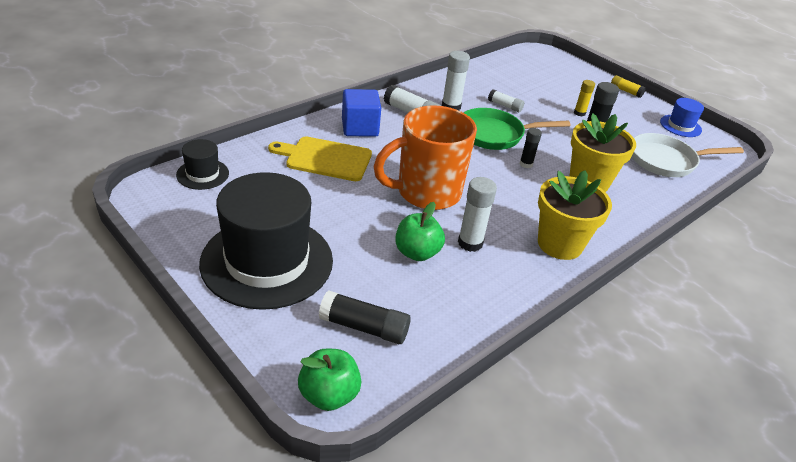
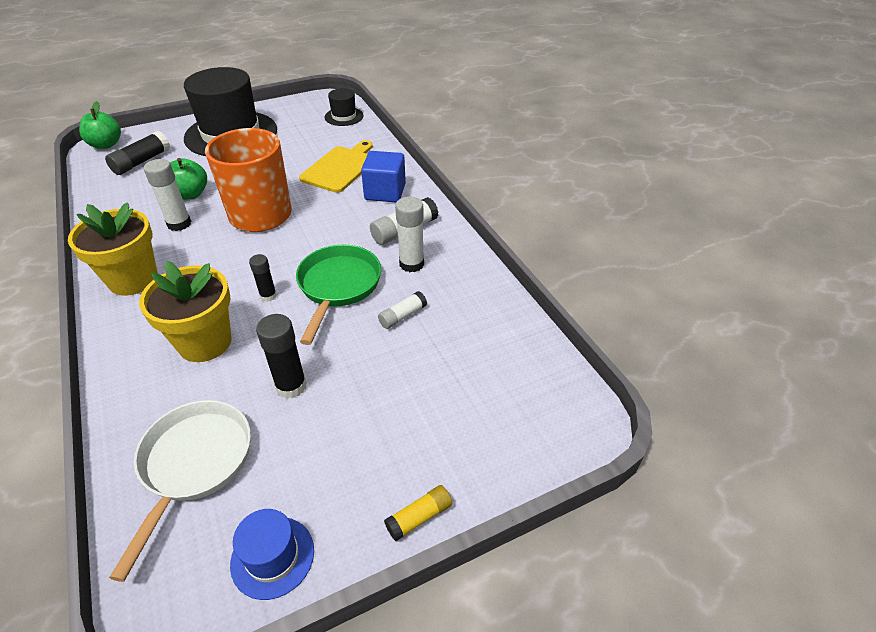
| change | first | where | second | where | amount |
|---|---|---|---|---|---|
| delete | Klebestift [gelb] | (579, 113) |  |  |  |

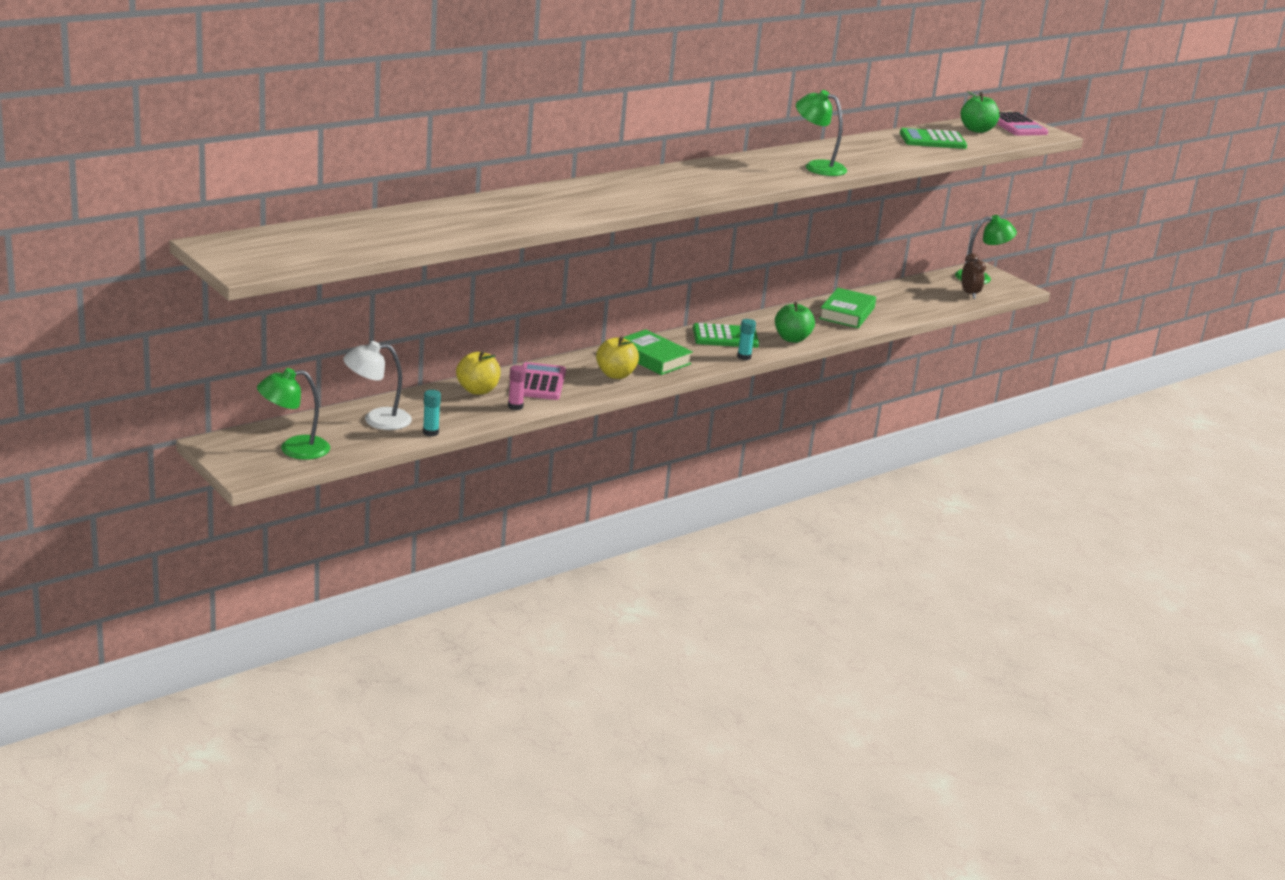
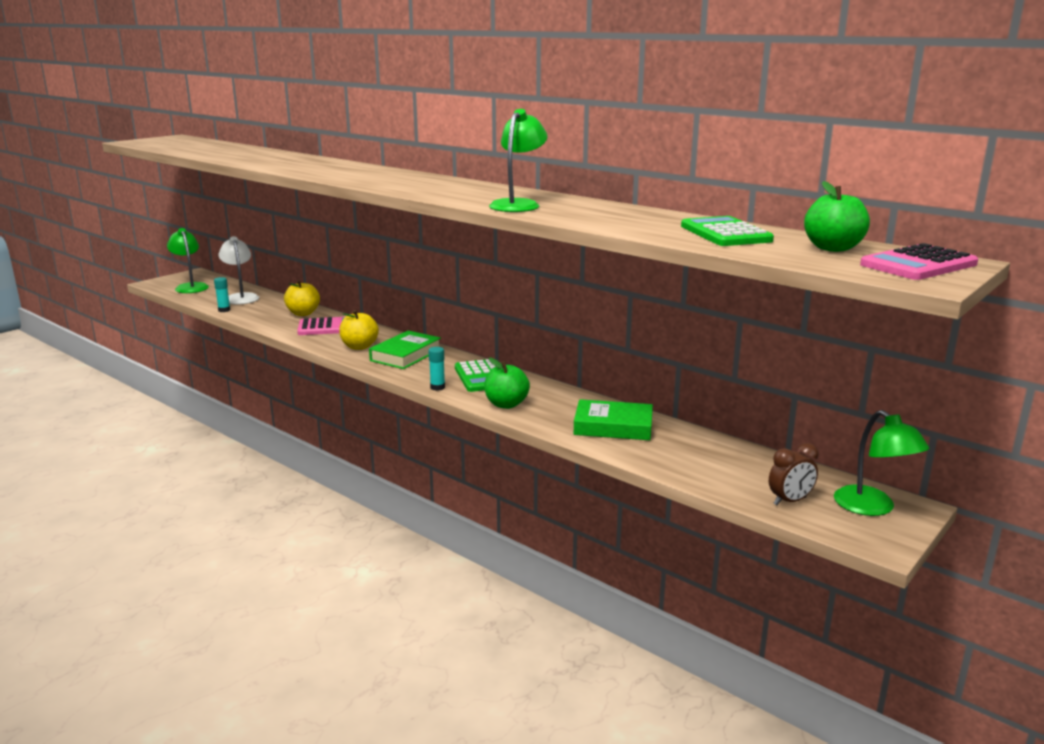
| change | first | where | second | where | amount |
|---|---|---|---|---|---|
| delete | Klebestift [rosa] | (515, 406) |  |  |  |

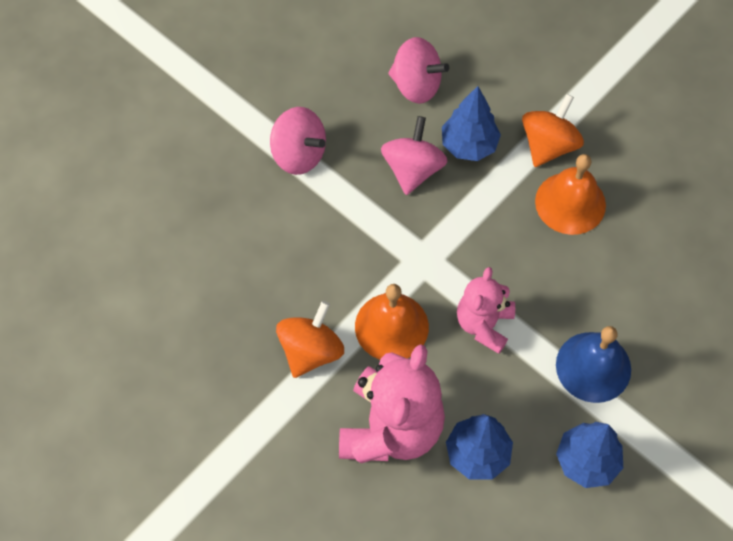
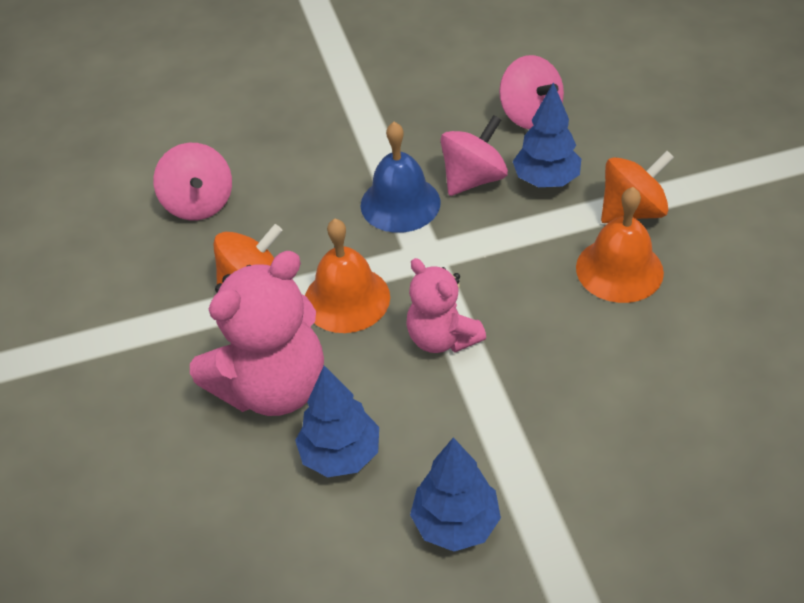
| change | first | where | second | where | amount |
|---|---|---|---|---|---|
| move | Kreisel [rosa] | (299, 154) |  | (199, 204) |  |
| rotate | Teddybär [rosa] | (484, 324) |  | (442, 338) | 90 degrees counterclockwise |
| move | Glocke [blau] | (593, 367) |  | (400, 203) |  |

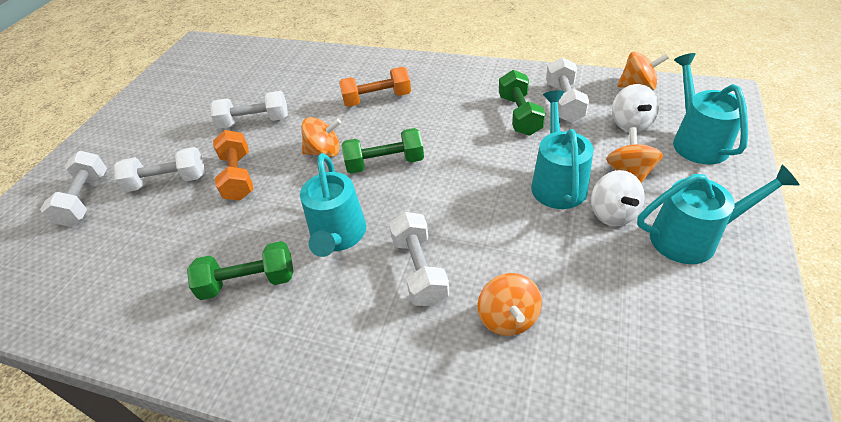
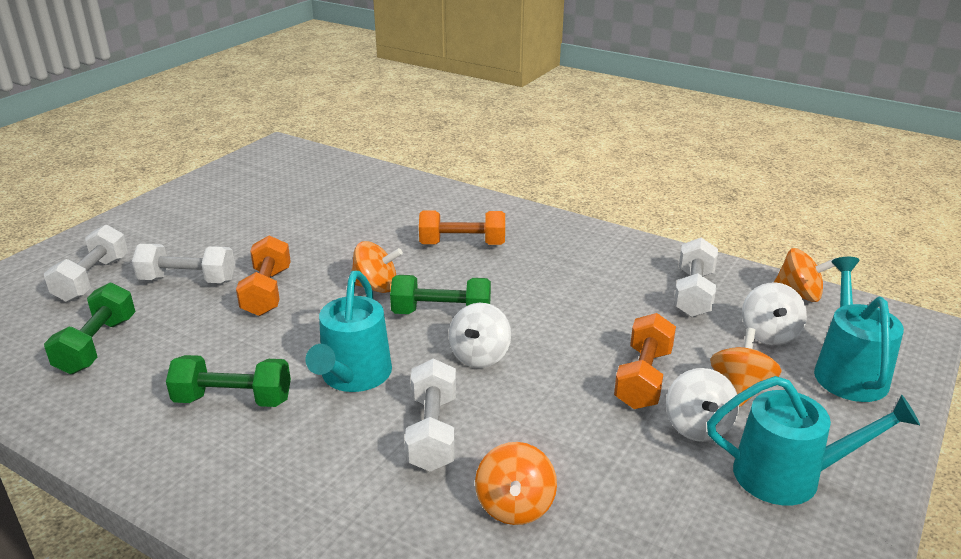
| change | first | where | second | where | amount |
|---|---|---|---|---|---|
| move | Hantel [grün] | (519, 115) |  | (97, 345) |  |
| replace | Gießkanne [türkis] | (557, 182) | Hantel [orange] | (643, 378) |  |
| delete | Hantel [weiß] | (254, 121) |  |  |  |
| insert |  |  | Kreisel [weiß] | (479, 356) |  |

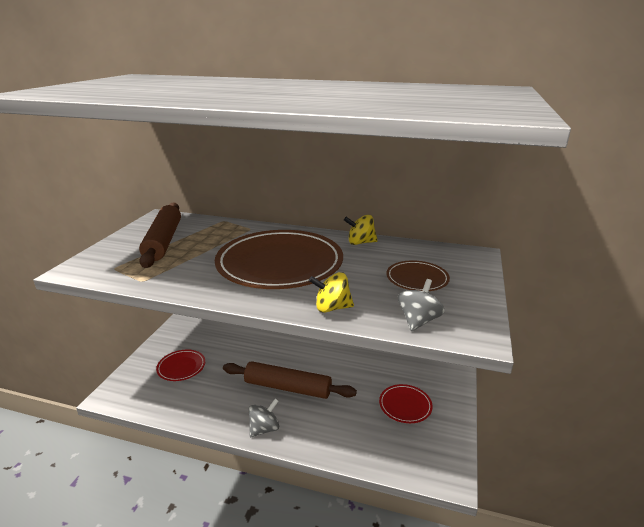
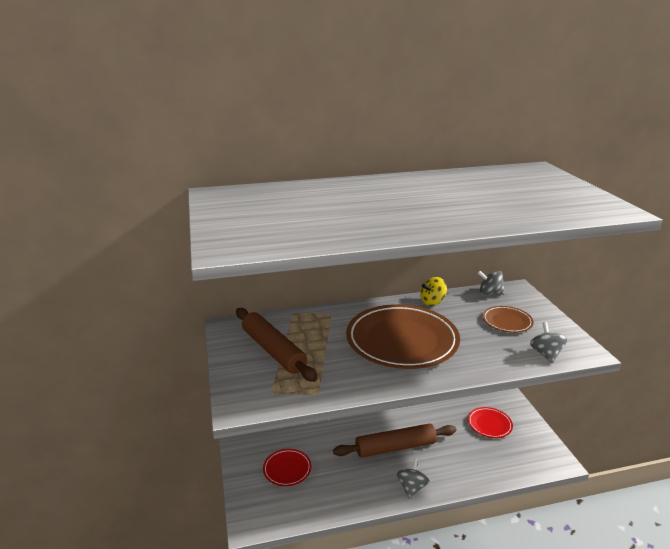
| change | first | where | second | where | amount |
|---|---|---|---|---|---|
| delete | Kreisel [gelb] | (332, 308) |  |  |  |
| insert |  |  | Kreisel [grau] | (490, 293) |  |

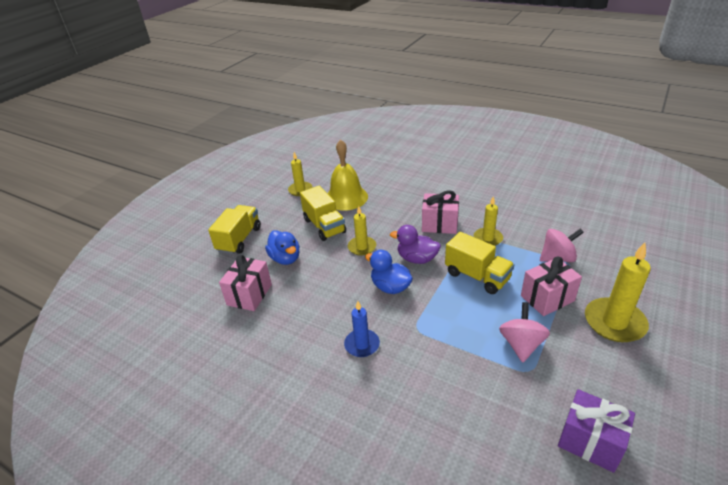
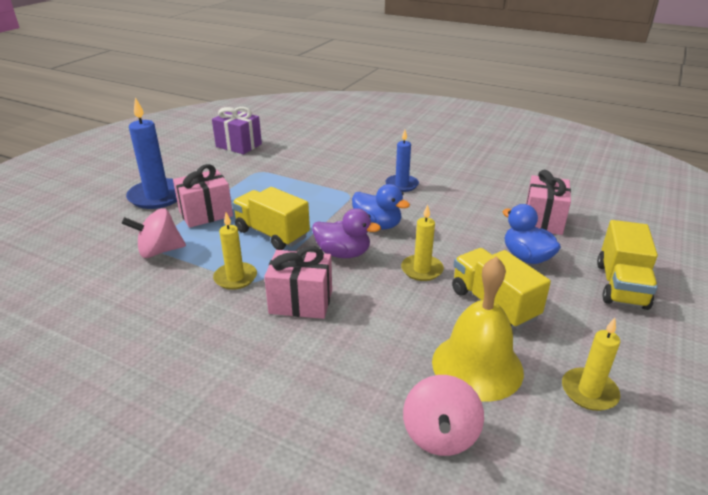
| change | first | where | second | where | amount |
|---|---|---|---|---|---|
| recolor | Kerze [gelb] | (614, 322) | Kerze [blau] | (157, 196) |  |
| move | Kreisel [rosa] | (521, 344) |  | (440, 435) |  |

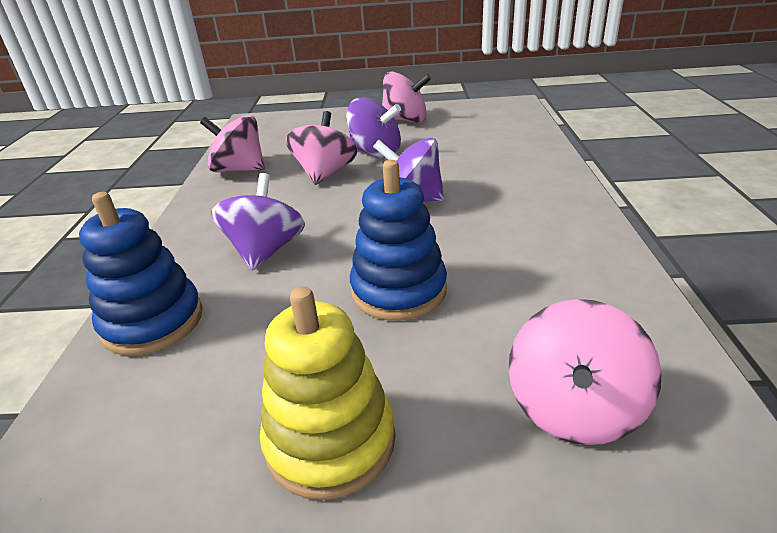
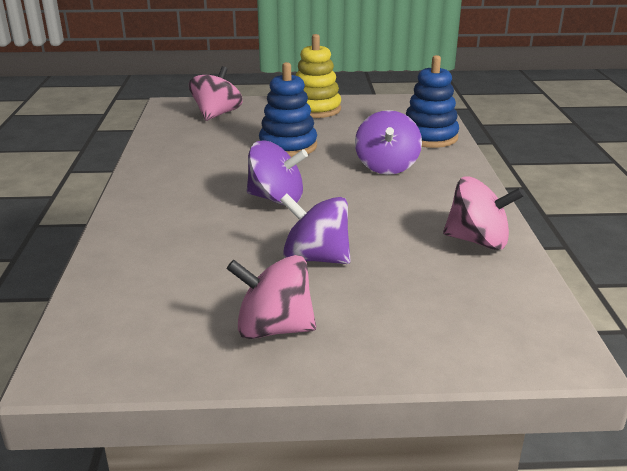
| change | first | where | second | where | amount |
|---|---|---|---|---|---|
| delete | Kreisel [rosa] | (325, 173) |  |  |  |

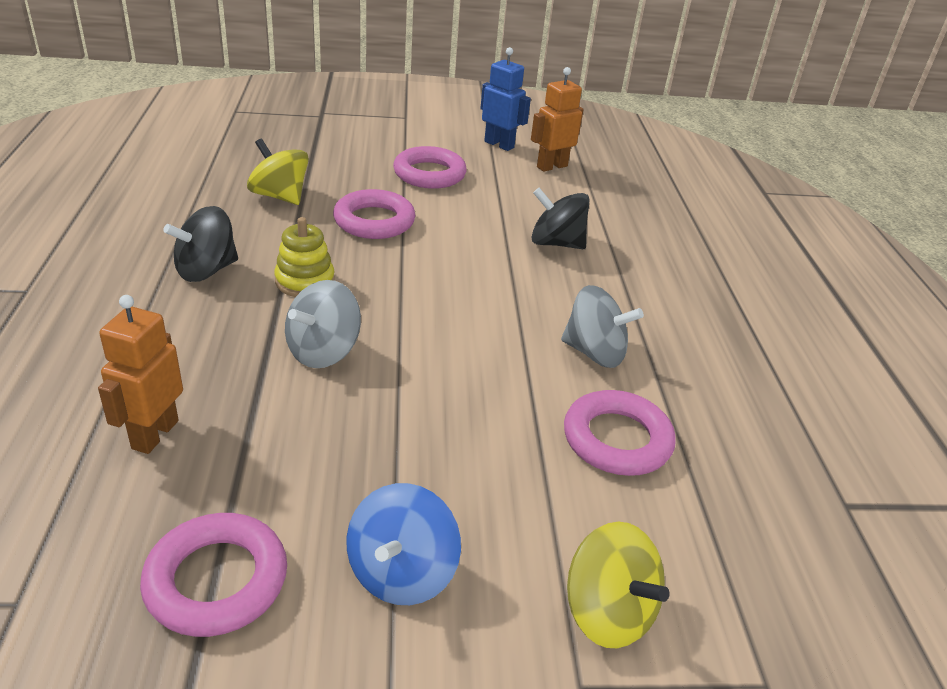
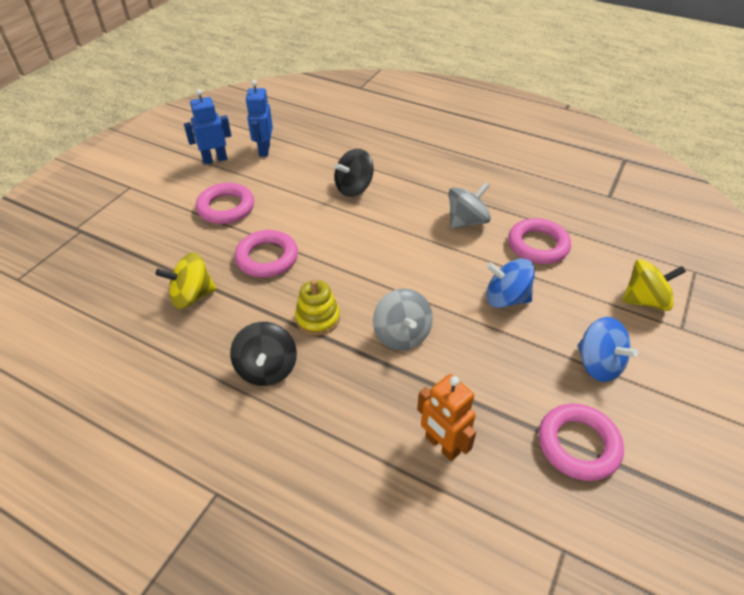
| change | first | where | second | where | amount |
|---|---|---|---|---|---|
| recolor | Roboter [orange] | (551, 166) | Roboter [blau] | (264, 150) |  |
| insert |  |  | Kreisel [blau] | (506, 298) |  |

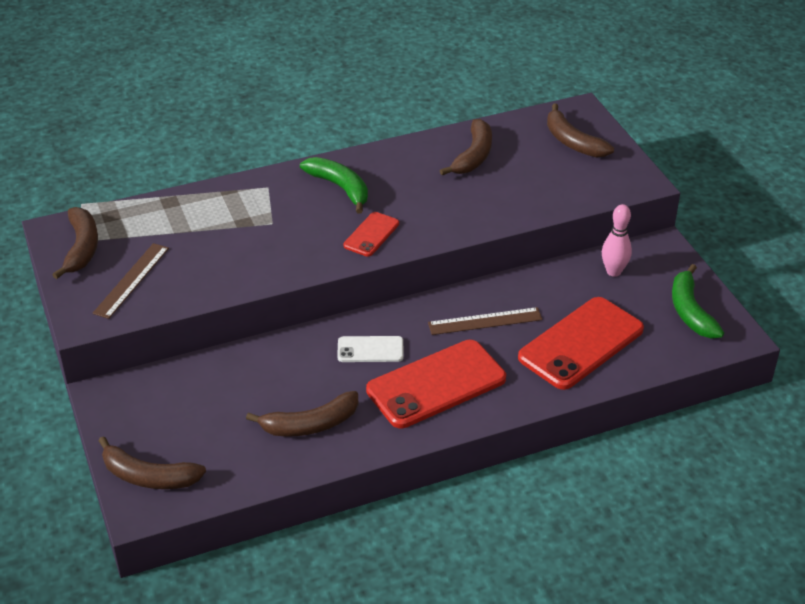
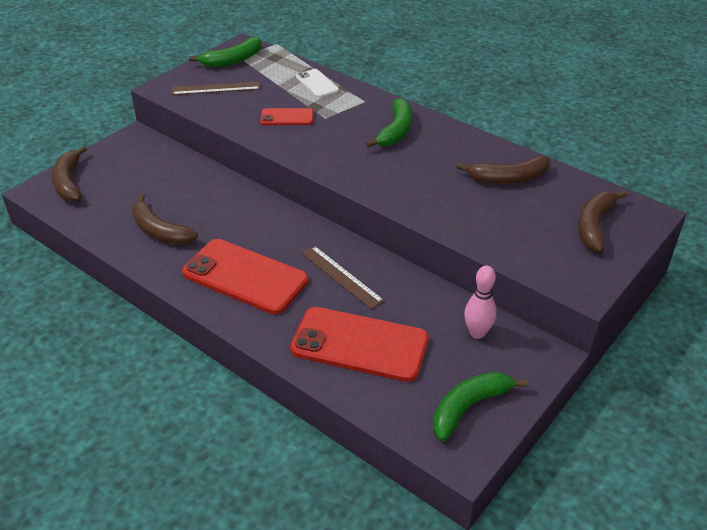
| change | first | where | second | where | amount |
|---|---|---|---|---|---|
| recolor | Banane [braun] | (82, 248) | Banane [grün] | (233, 60) |  |
| move | Handy [rot] | (371, 234) |  | (287, 117) |  |
| move | Handy [weiß] | (370, 350) |  | (317, 84) |  |

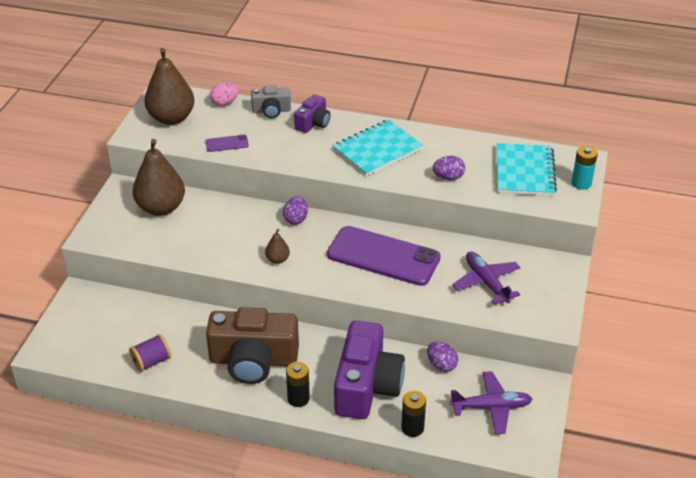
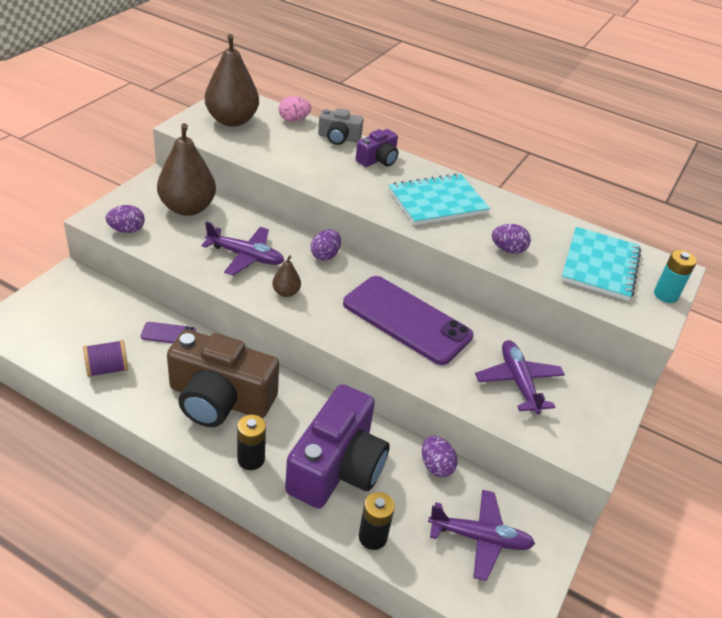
| change | first | where | second | where | amount |
|---|---|---|---|---|---|
| move | Handy [lila] | (227, 143) |  | (168, 334) |  |
| insert |  |  | Ei [lila] | (127, 230) |  |
| insert |  |  | Flugzeug [lila] | (246, 256) |  |

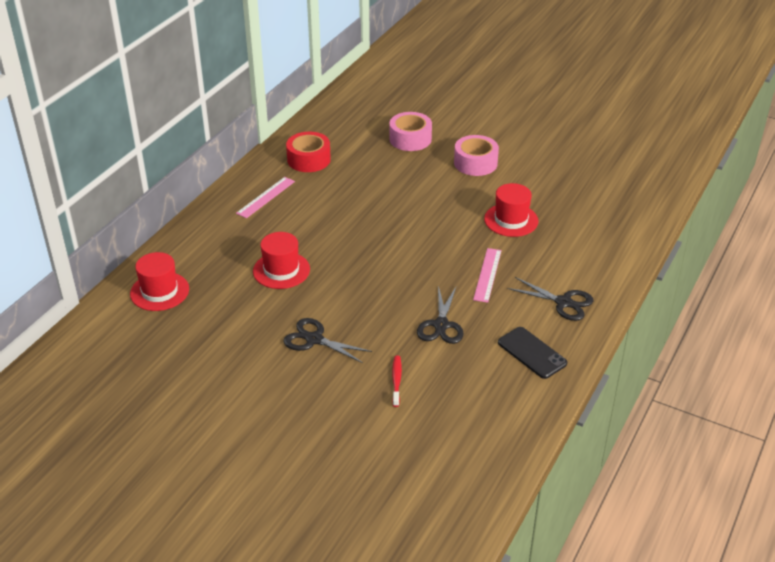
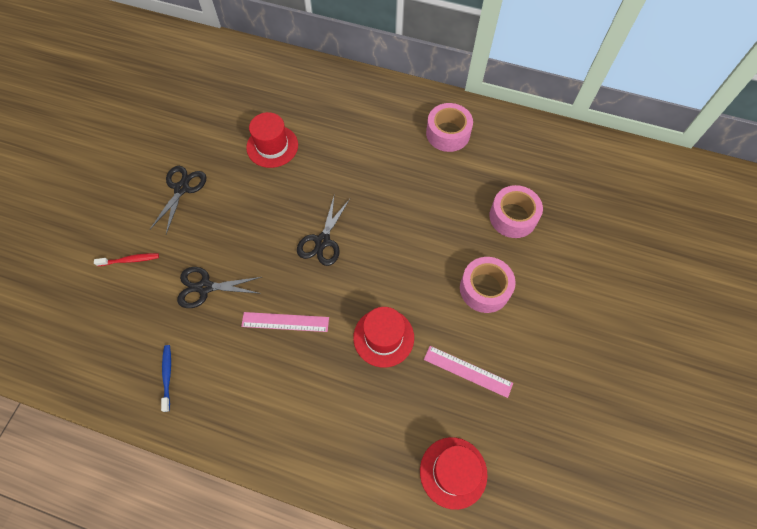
| change | first | where | second | where | amount |
|---|---|---|---|---|---|
| recolor | Klebeband [rot] | (309, 159) | Klebeband [rosa] | (448, 133) |  |
| move | Lineal [rosa] | (266, 197) |  | (467, 371) |  |
| move | Hut [rot] | (159, 291) |  | (453, 472) |  |
| move | Schere [schwarz] | (564, 302) |  | (322, 241) |  |
| replace | Handy [schwarz] | (532, 353) | Zahnbürste [blau] | (167, 376) |  |

